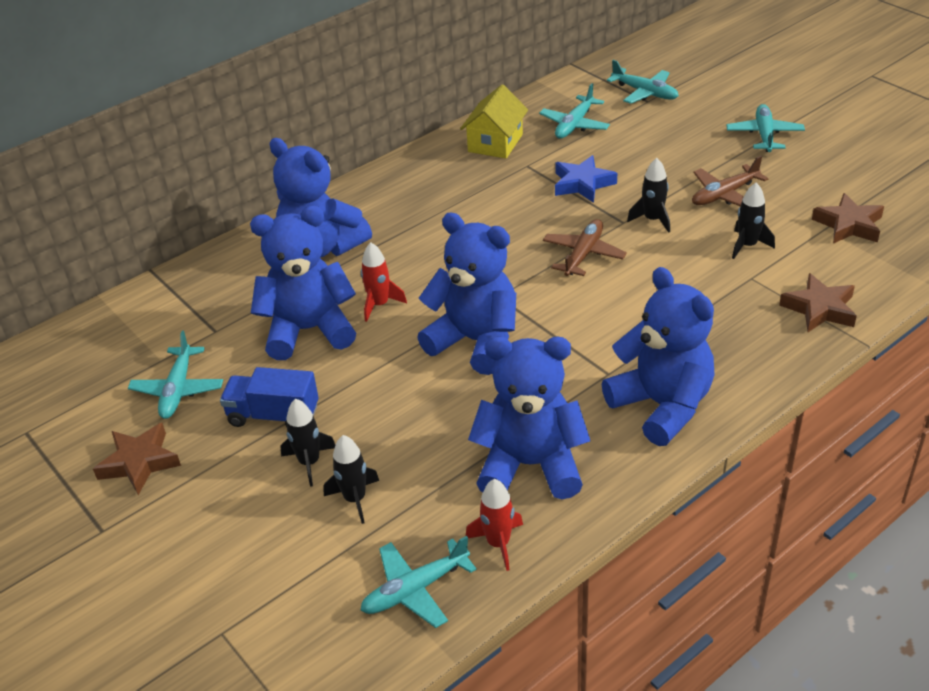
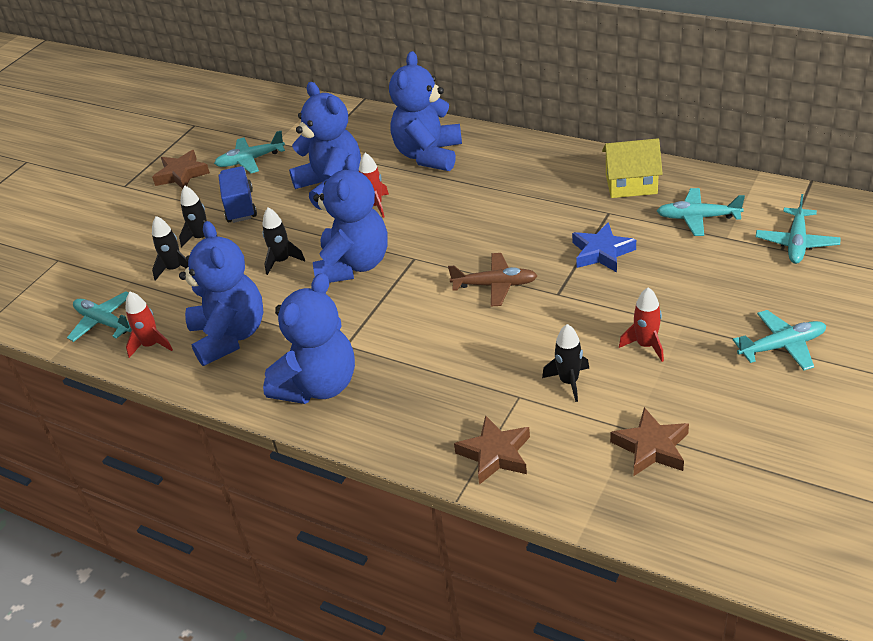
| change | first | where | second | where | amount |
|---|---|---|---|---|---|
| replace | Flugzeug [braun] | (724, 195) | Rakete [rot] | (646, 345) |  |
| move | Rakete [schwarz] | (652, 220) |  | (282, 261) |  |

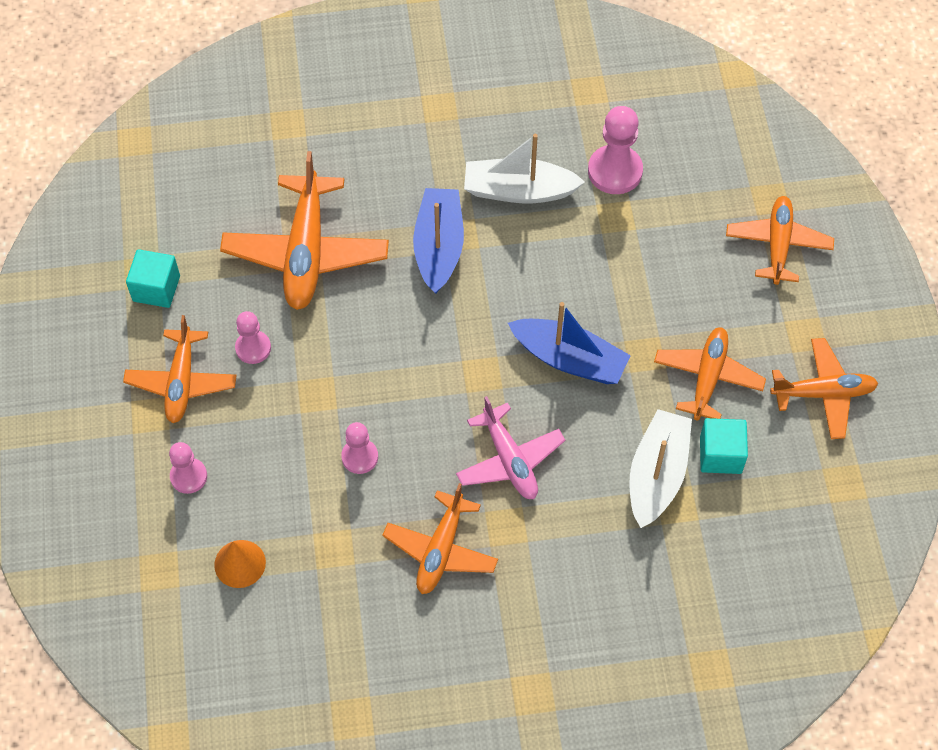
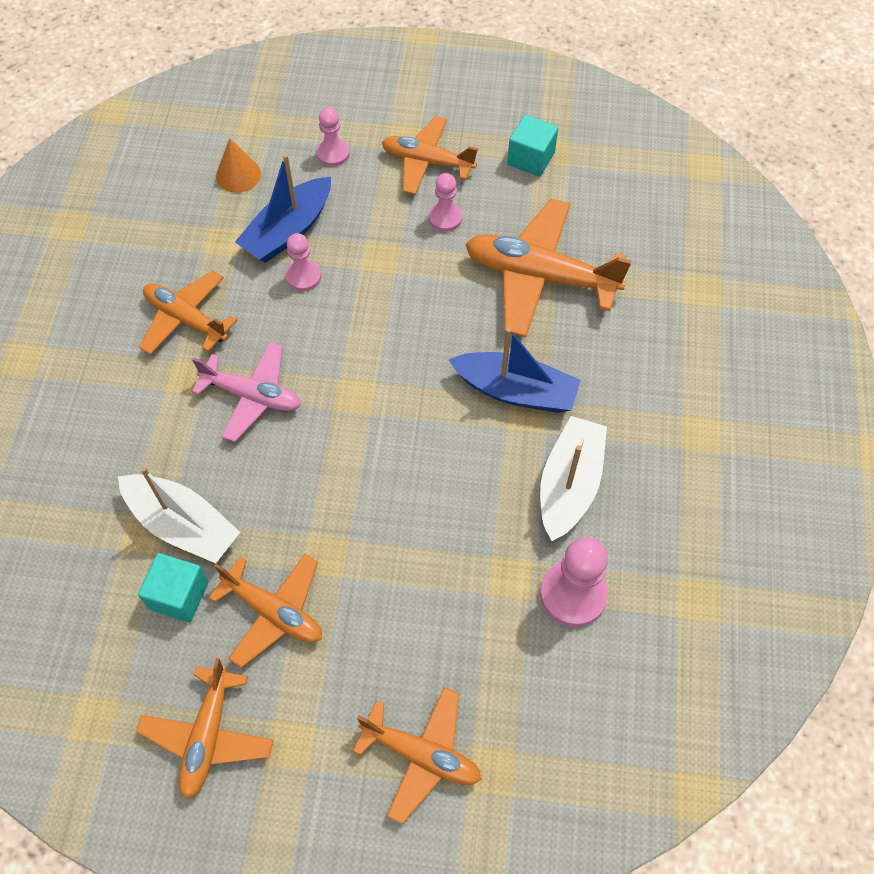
| change | first | where | second | where | amount |
|---|---|---|---|---|---|
| move | Boot [blau] | (569, 359) |  | (288, 230) |  |
| rotate | Flugzeug [rosa] | (509, 460) |  | (252, 396) | 150 degrees counterclockwise |

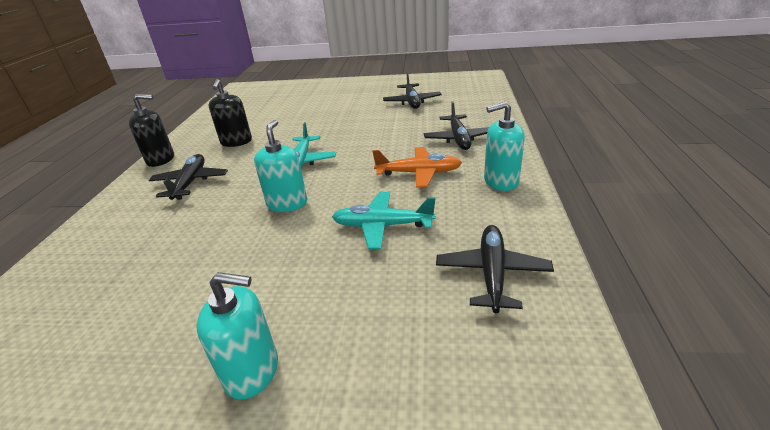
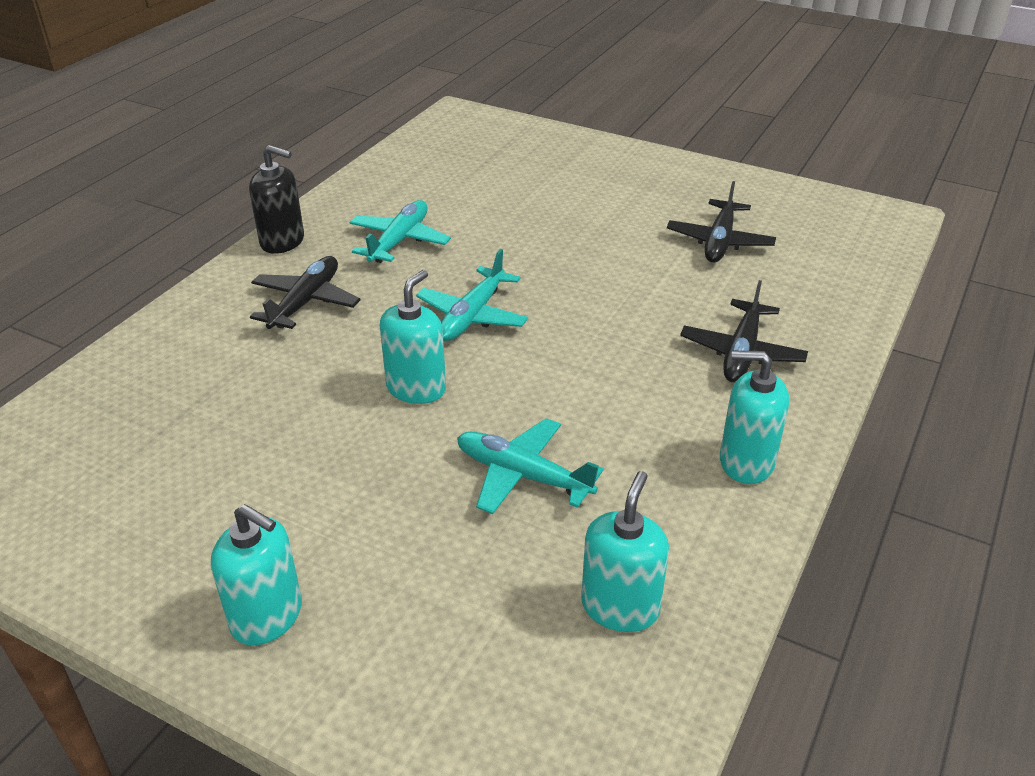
| change | first | where | second | where | amount |
|---|---|---|---|---|---|
| replace | Seifenspender [schwarz] | (236, 142) | Flugzeug [türkis] | (399, 241) |  |
| delete | Flugzeug [orange] | (419, 173) |  |  |  |
| replace | Flugzeug [schwarz] | (492, 273) | Seifenspender [türkis] | (620, 607) |  |

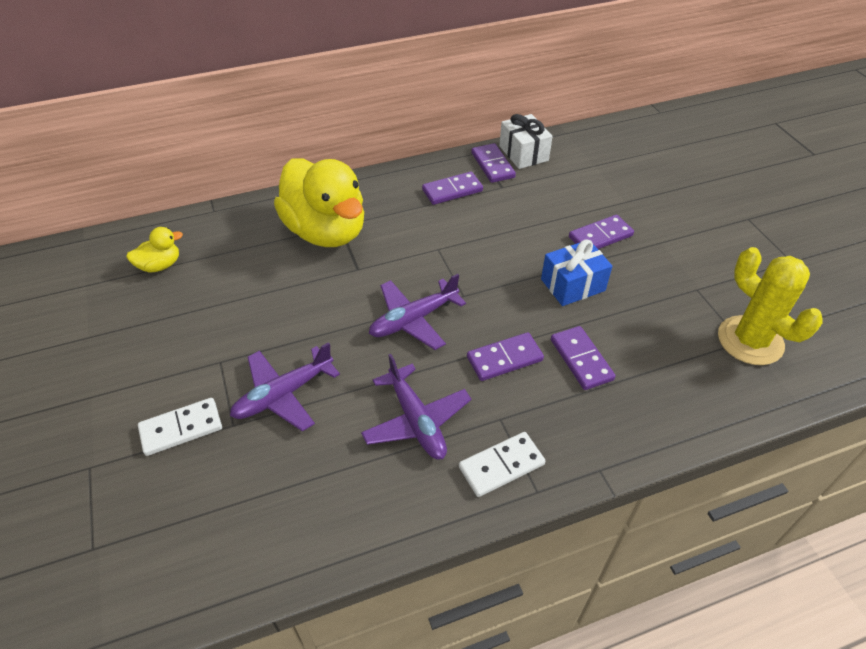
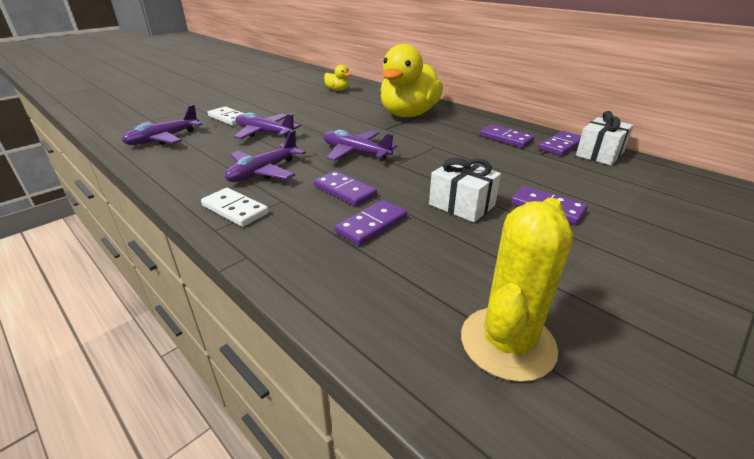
| change | first | where | second | where | amount |
|---|---|---|---|---|---|
| recolor | Geschenk [blau] | (573, 285) | Geschenk [weiß] | (461, 205) |  |
| insert |  |  | Flugzeug [lila] | (163, 139) |  |

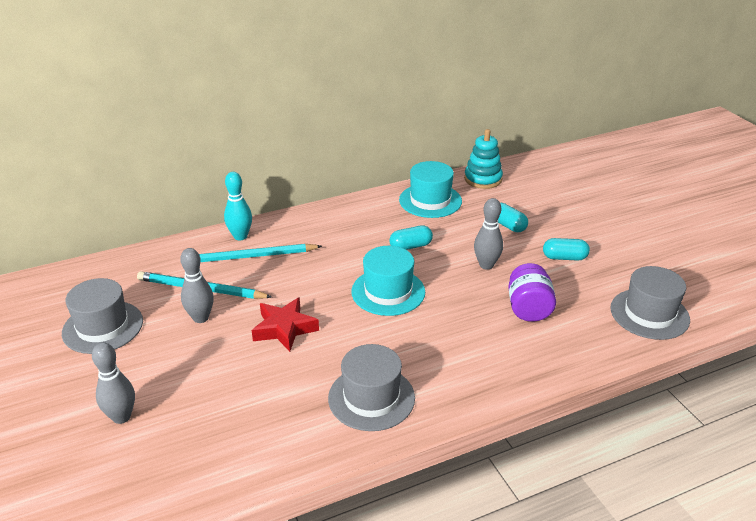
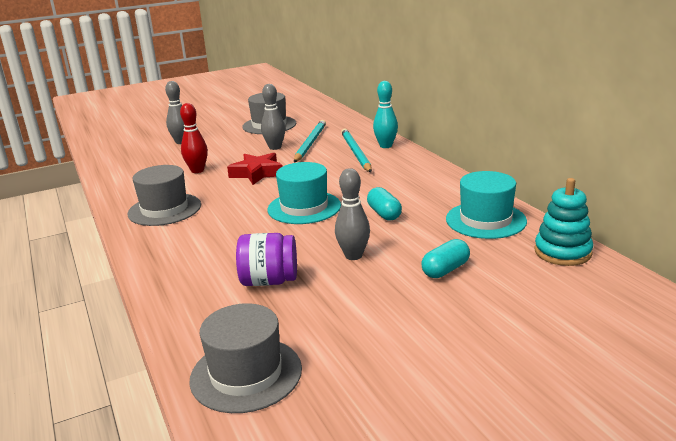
| change | first | where | second | where | amount |
|---|---|---|---|---|---|
| delete | Kapsel [türkis] | (564, 257) |  |  |  |
| insert |  |  | Bowlingkegel [rot] | (197, 170) |  |

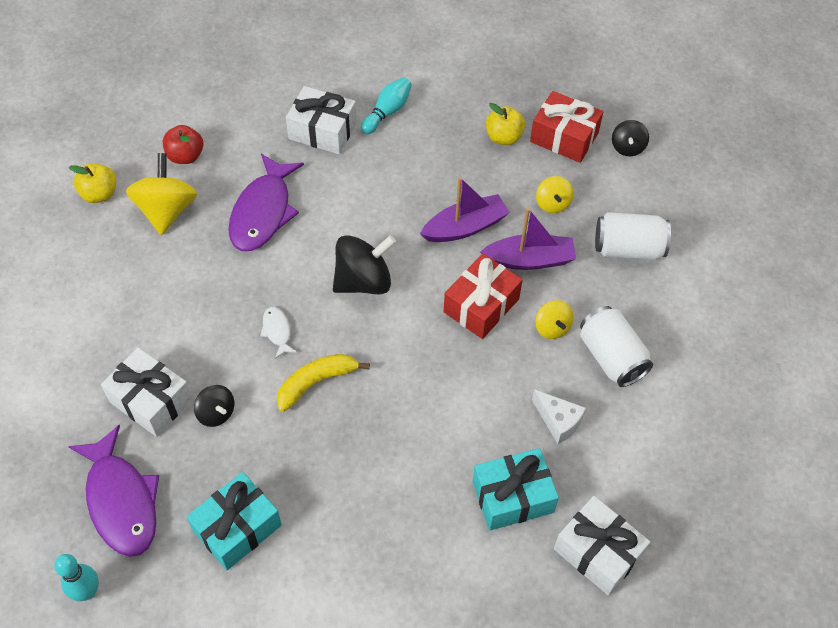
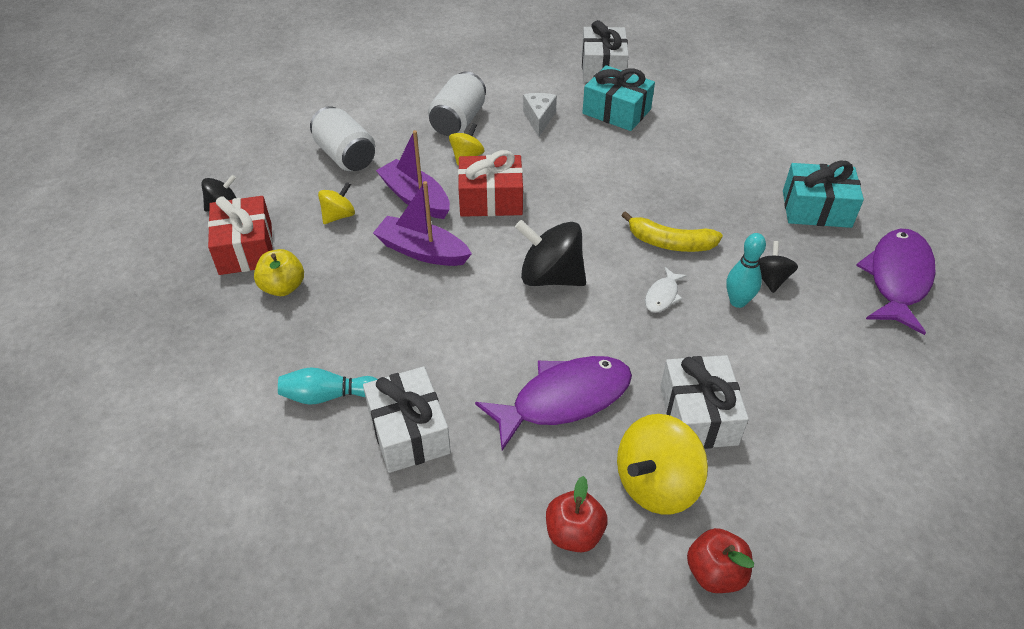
| change | first | where | second | where | amount |
|---|---|---|---|---|---|
| recolor | Apfel [gelb] | (99, 194) | Apfel [rot] | (715, 573) |  |
| move | Geschenk [weiß] | (151, 400) |  | (698, 415) |  |
| move | Bowlingkegel [türkis] | (87, 591) |  | (738, 301) |  |

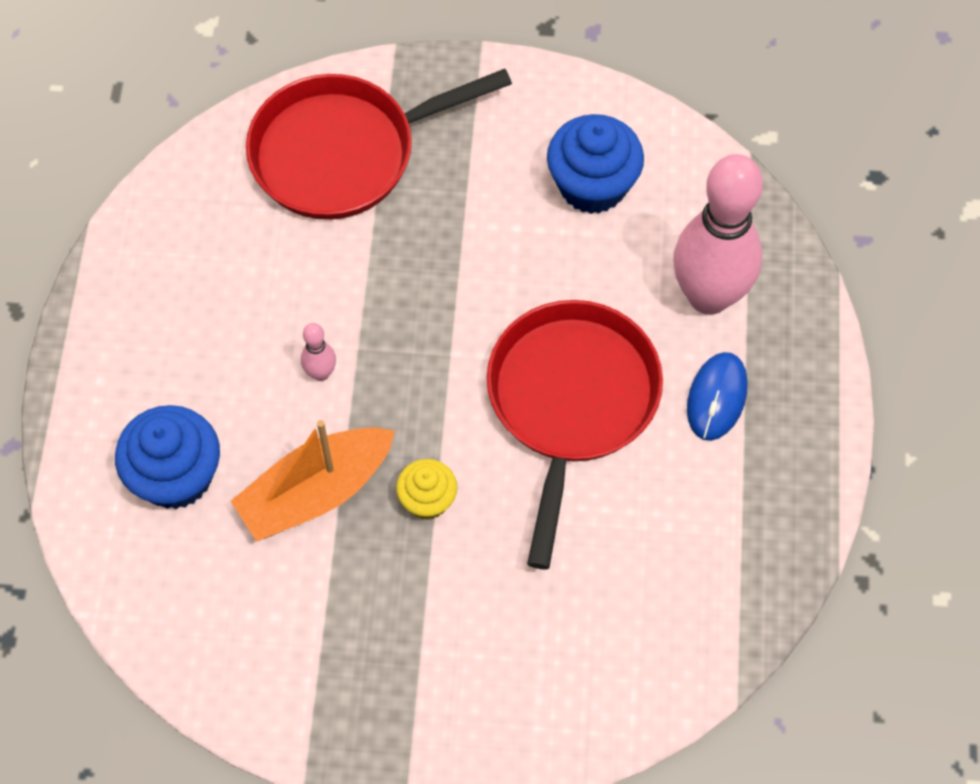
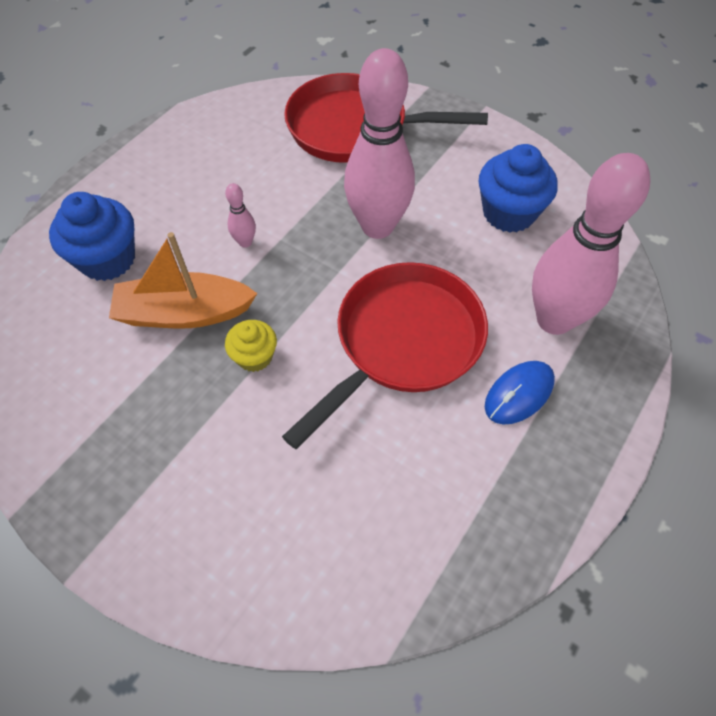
| change | first | where | second | where | amount |
|---|---|---|---|---|---|
| insert |  |  | Bowlingkegel [rosa] | (377, 226) |  |

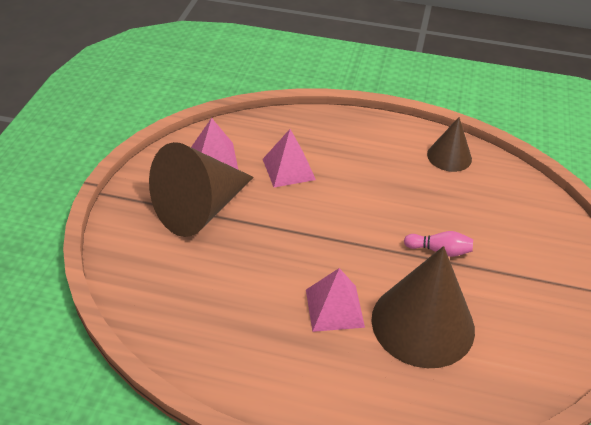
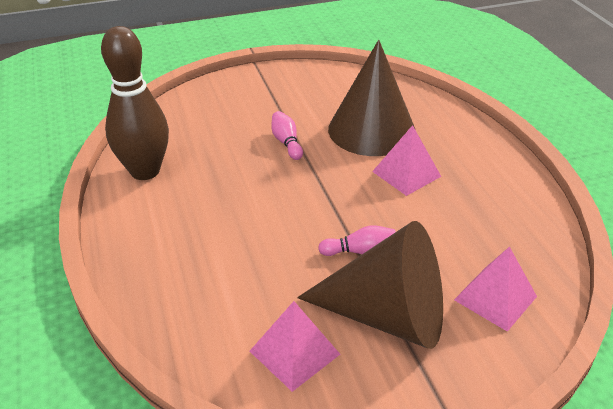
| change | first | where | second | where | amount |
|---|---|---|---|---|---|
| replace | Kegel [braun] | (449, 156) | Bowlingkegel [braun] | (145, 171) |  |
| move | Pyramide [rosa] | (288, 169) |  | (495, 298) |  |
| insert |  |  | Bowlingkegel [rosa] | (360, 251) |  |

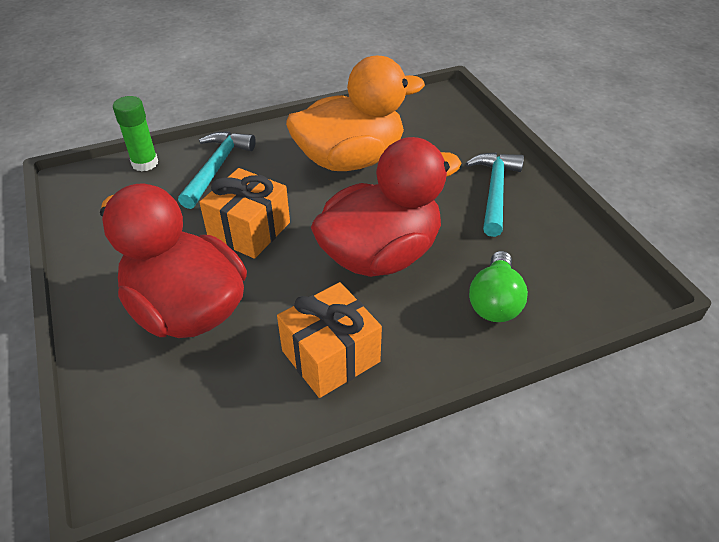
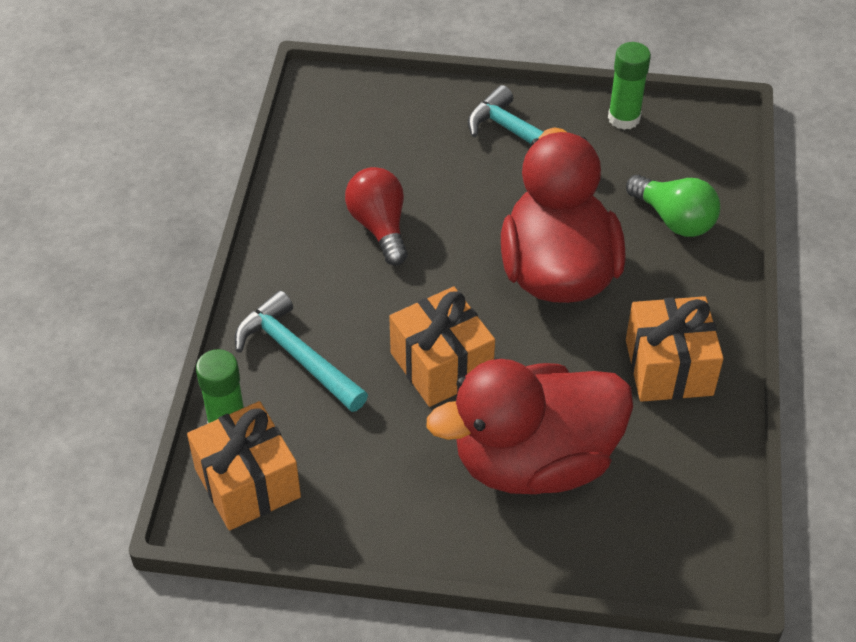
| change | first | where | second | where | amount |
|---|---|---|---|---|---|
| replace | Ente [orange] | (350, 160) | Glühbirne [rot] | (379, 227) |  |
| insert |  |  | Klebestift [grün] | (624, 118) |  |
| insert |  |  | Geschenk [orange] | (247, 483) |  |

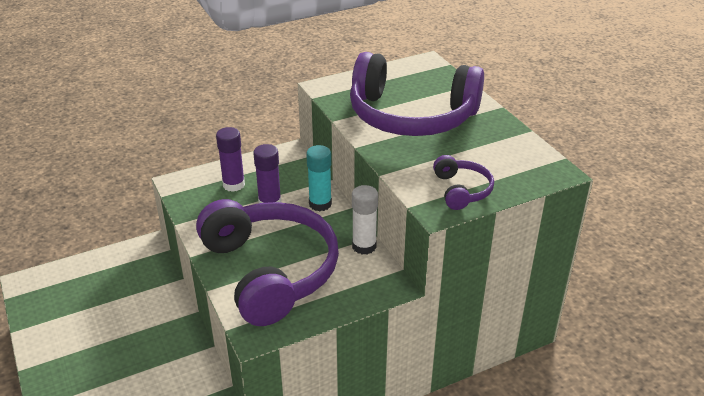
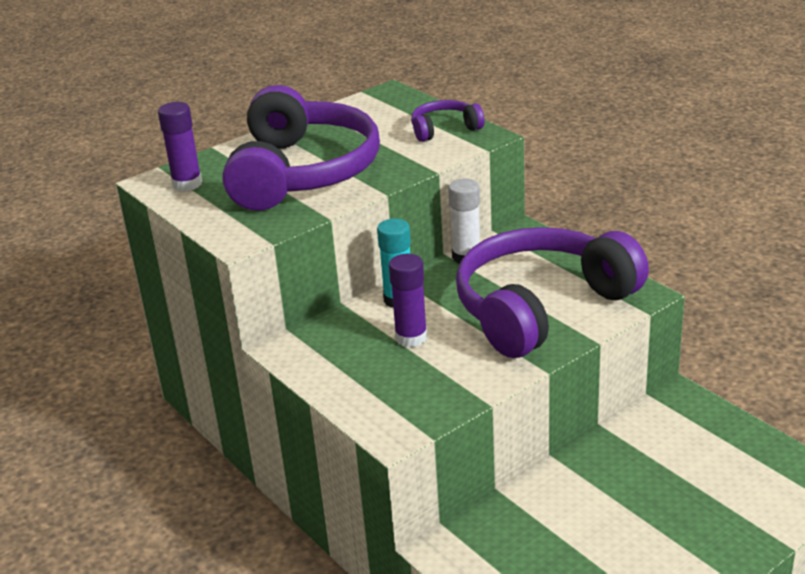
| change | first | where | second | where | amount |
|---|---|---|---|---|---|
| move | Klebestift [lila] | (233, 185) |  | (187, 184) |  |

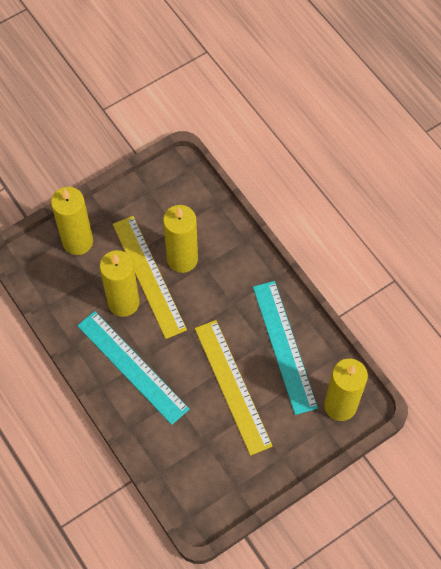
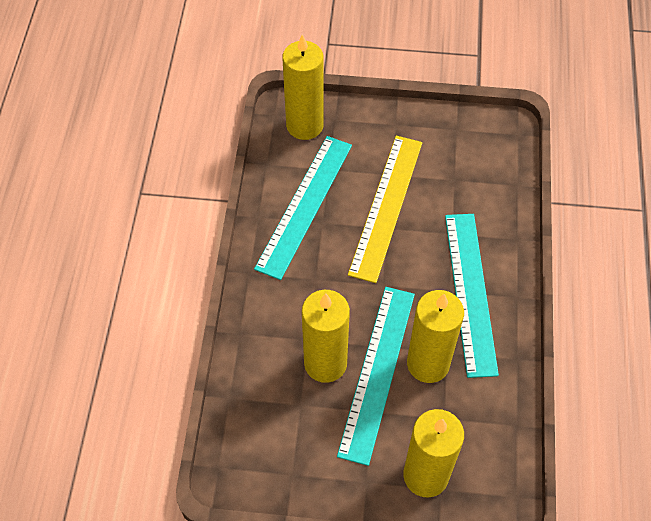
| change | first | where | second | where | amount |
|---|---|---|---|---|---|
| recolor | Lineal [gelb] | (149, 276) | Lineal [türkis] | (377, 372) |  |

